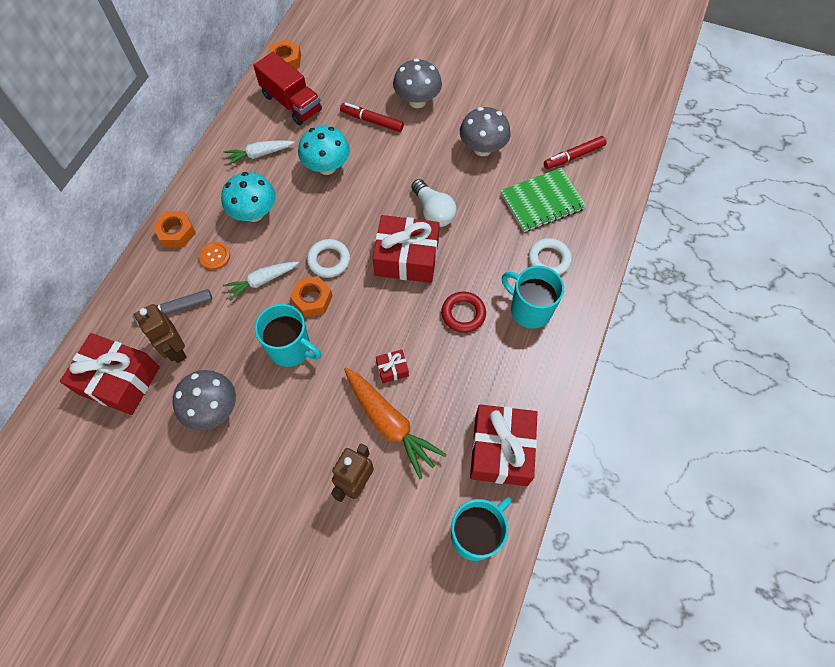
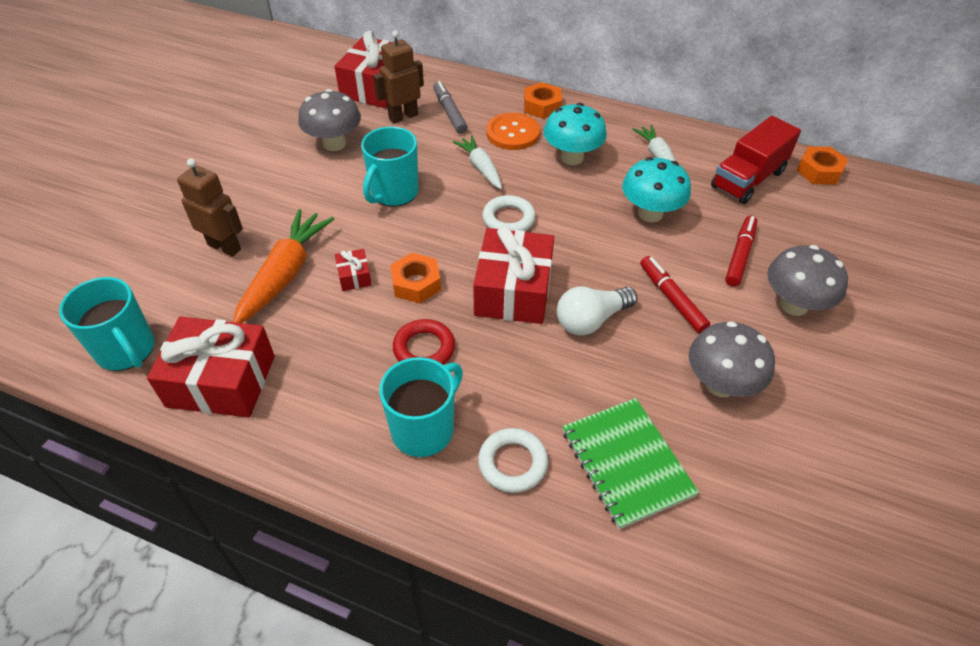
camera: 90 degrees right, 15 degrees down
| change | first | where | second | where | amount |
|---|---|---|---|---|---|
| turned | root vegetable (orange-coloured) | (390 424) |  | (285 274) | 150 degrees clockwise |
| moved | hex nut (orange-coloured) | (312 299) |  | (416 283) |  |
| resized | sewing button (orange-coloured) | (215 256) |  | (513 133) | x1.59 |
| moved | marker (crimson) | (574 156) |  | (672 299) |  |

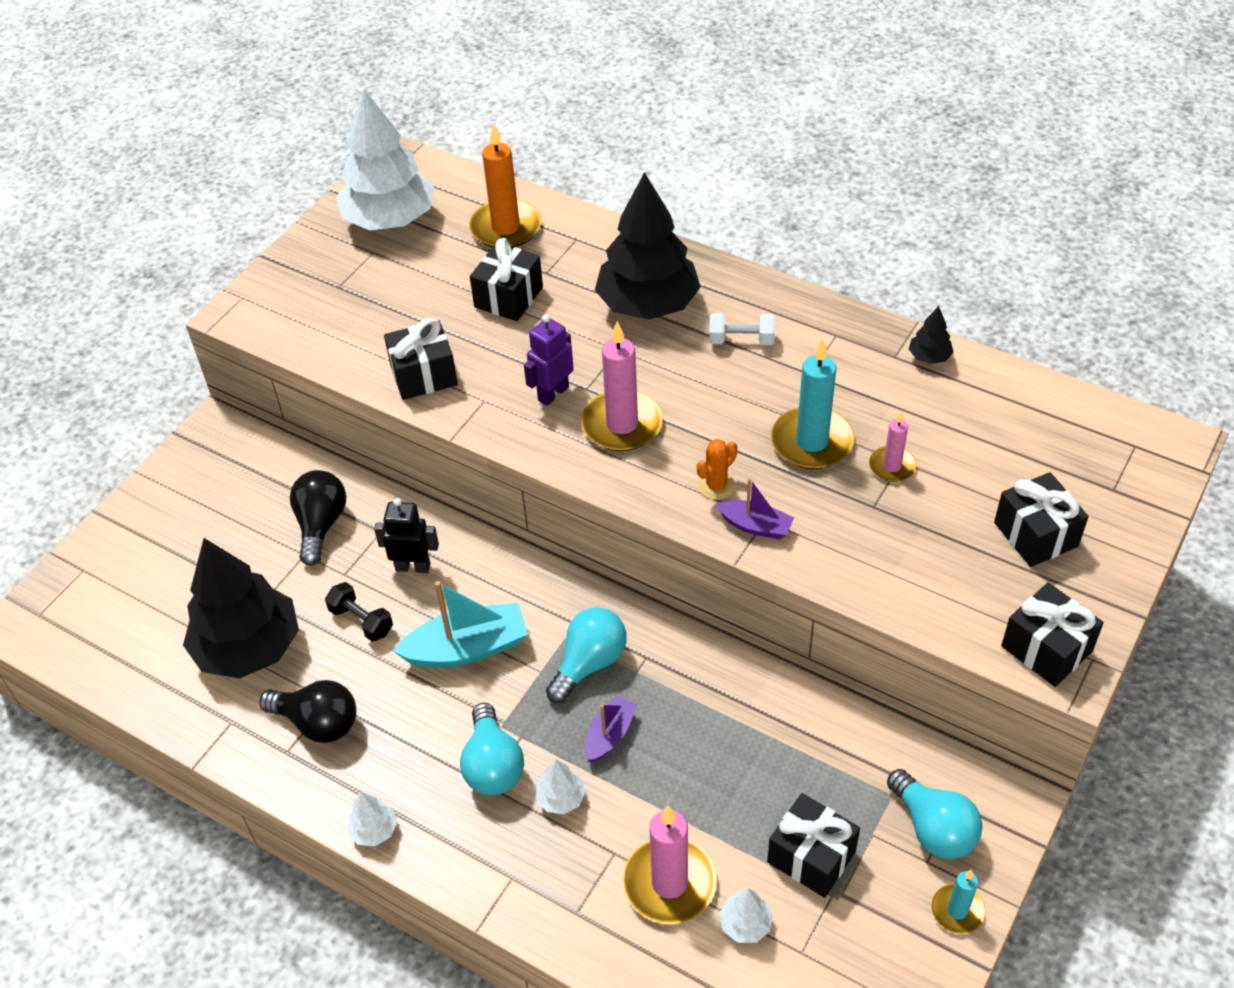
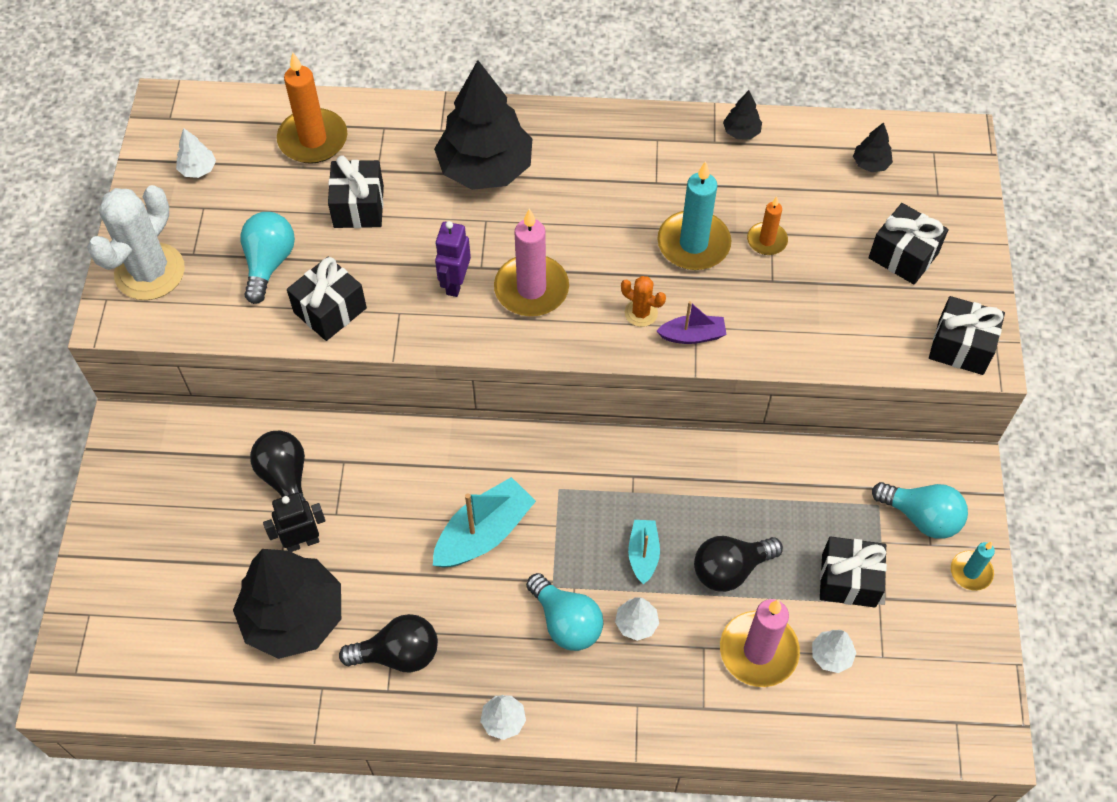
camera: 30 degrees left, 10 degrees up
| change | first | where | second | where | amount |
|---|---|---|---|---|---|
| added |  |  | prickly plant (snow-white) | (150 272) |  |
| resized | fir tree (snow-white) | (390 220) |  | (198 169) | x0.41 |
| moved | bulb (teal) | (589 663) |  | (269 263) |  |
| moved | toy robot (ebony) | (413 567) |  | (302 542) |  |
| turned | prickly plant (orange-coloured) | (716 486) |  | (641 313) | 75 degrees counterclockwise |
| recoloured | sailboat (royal purple) | (609 735) | sailboat (teal) | (643 554) |  |
| added |  |  | bulb (ebony) | (730 569) |  |
| recoloured | pillar candle (rose-pink) | (892 466) | pillar candle (orange-coloured) | (767 240) |  |
| added |  |  | fir tree (ebony) | (870 164) |  |
| removed | hand weight (ebony) | (361 621) |  |  |  |
| removed | hand weight (snow-white) | (741 340) |  |  |  |

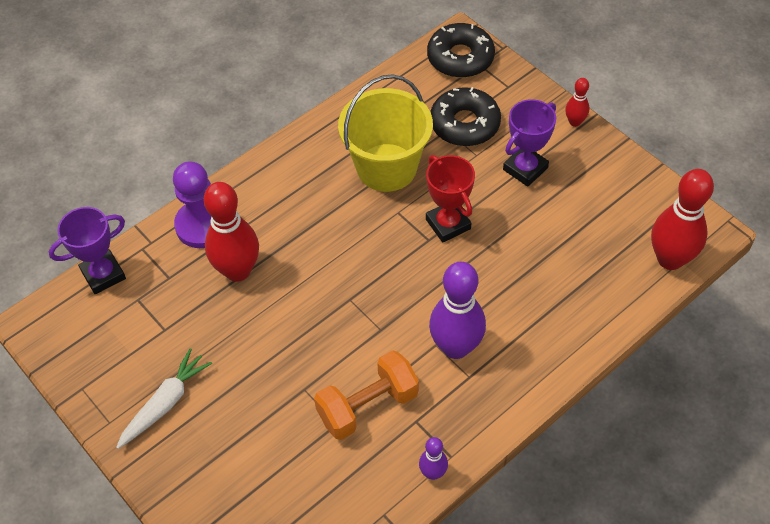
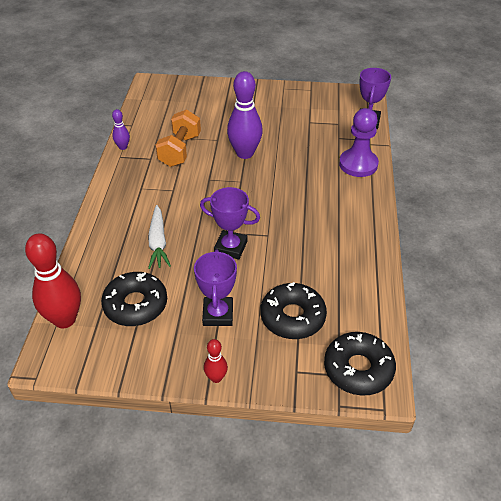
camera: 135 degrees right, 10 degrees down
| change | first | where | second | where | amount |
|---|---|---|---|---|---|
| added |  |  | donut (ebony) | (135 305) |  |
| moved | root vegetable (snow-white) | (165 403) |  | (158 242) |  |
| recoloured | prize cup (crimson) | (448 224) | prize cup (royal purple) | (230 247) |  |
| moved | bowling pin (royal purple) | (456 347) |  | (245 153) |  |
| removed | bowling pin (crimson) | (238 271) |  |  |  |
| removed | bucket (golden) | (386 167) |  |  |  |

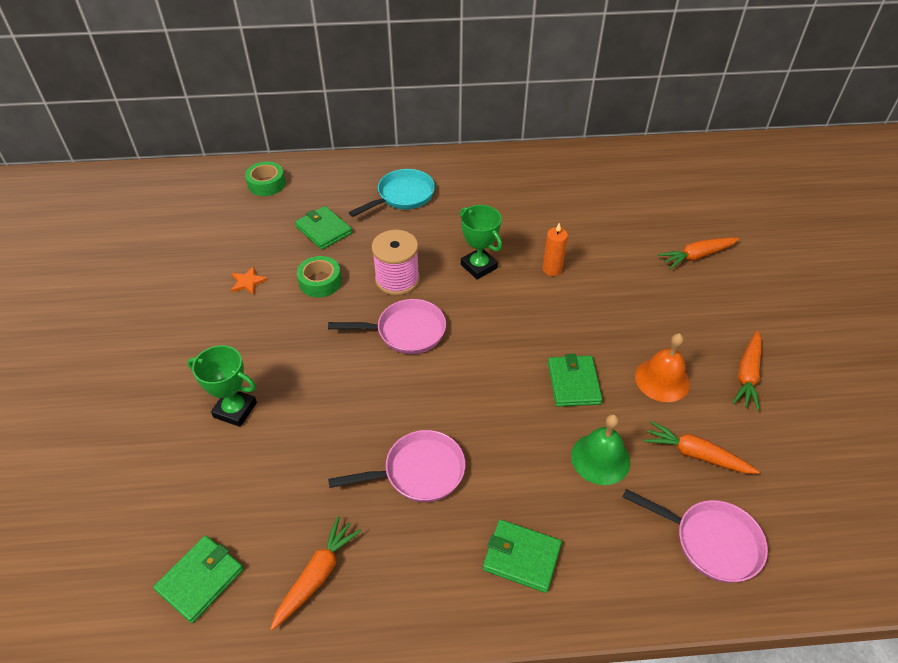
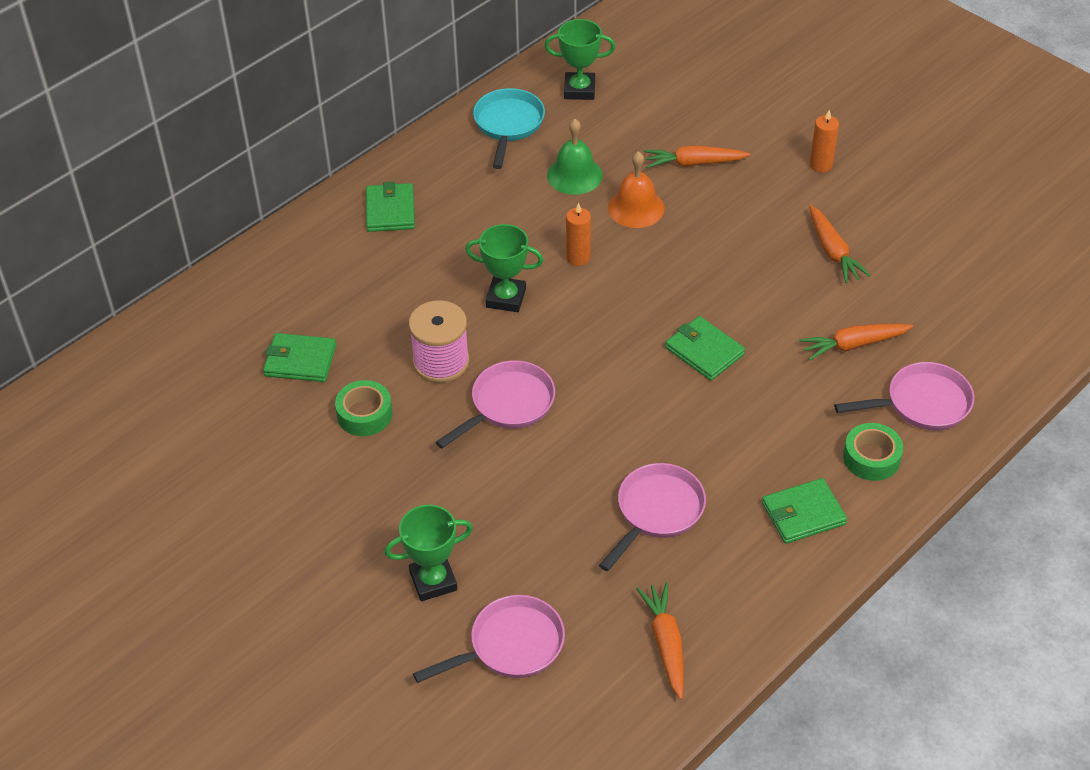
camera: 40 degrees left, 0 degrees up
| change | first | where | second | where | amount |
|---|---|---|---|---|---|
| moved | card wallet (emerald) | (200 580) |  | (390 210) |  |
| added |  |  | pan (rose-pink) | (511 646) |  |
| moved | pan (teal) | (402 196) |  | (508 125) |  |
| added |  |  | prize cup (emerald) | (579 90) |  |
| moved | school bell (emerald) | (600 458) |  | (574 175) |  |
| moved | school bell (orange-coloured) | (662 379) |  | (636 208) |  |
| turned | root vegetable (orange-coloured) | (697 256) |  | (694 163) | 60 degrees clockwise |
| added |  |  | pillar candle (orange-coloured) | (821 165) |  |
| moved | roll of tape (emerald) | (266 184) |  | (871 458) |  |
| removed | five-pointed star (orange-coloured) | (248 282) |  |  |  |

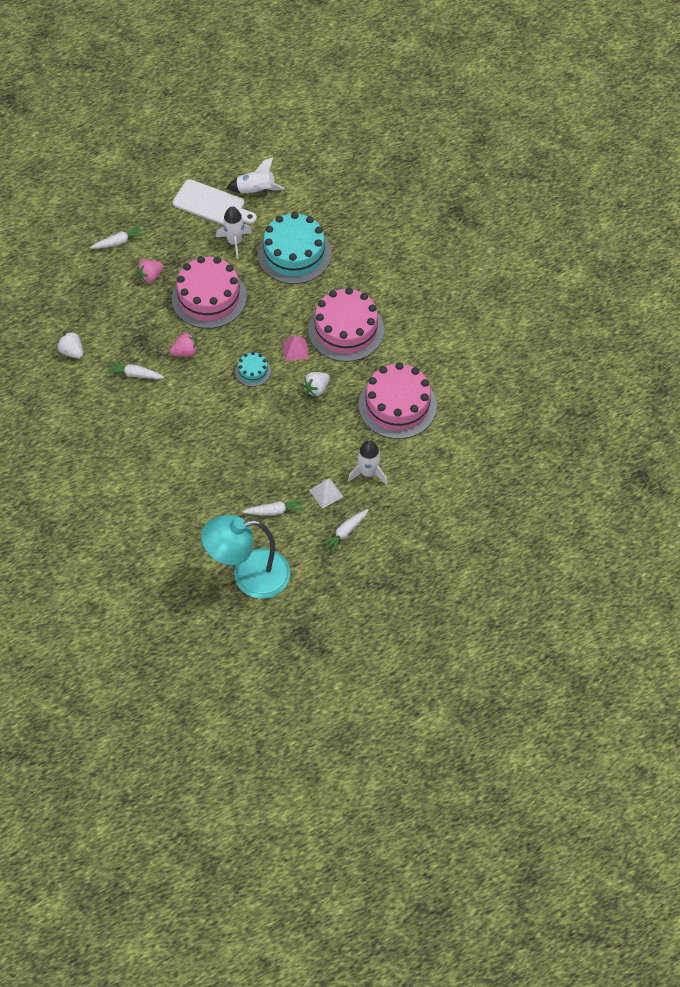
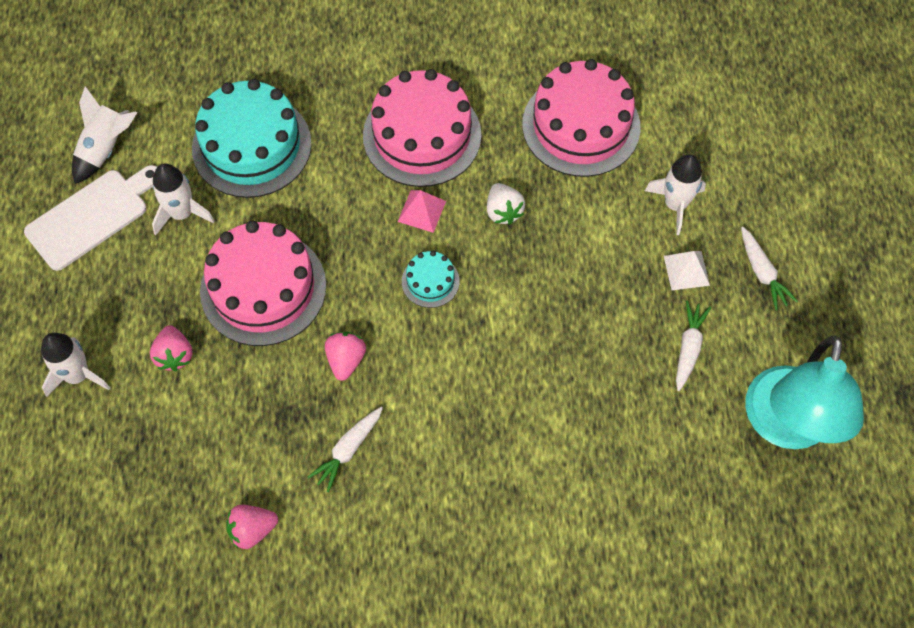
camera: 65 degrees left, 5 degrees up
| change | first | where | second | where | amount |
|---|---|---|---|---|---|
| replaced | root vegetable (snow-white) | (119 242) | rocket (snow-white) | (77 375) |  |
| recoloured | strawberry (snow-white) | (72 352) | strawberry (rose-pink) | (252 530) |  |

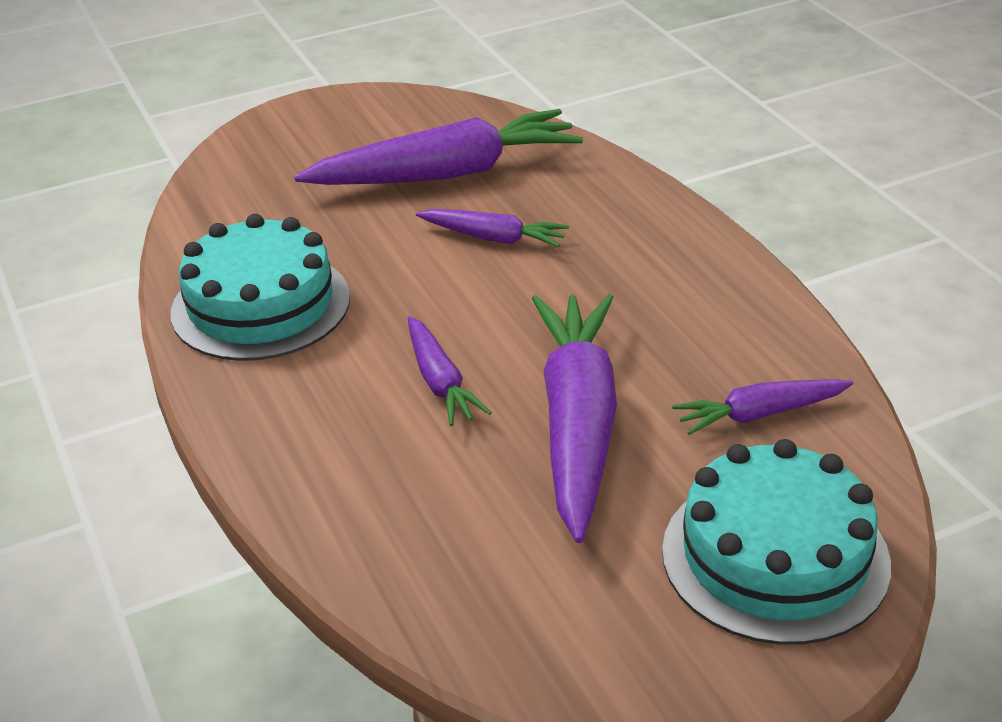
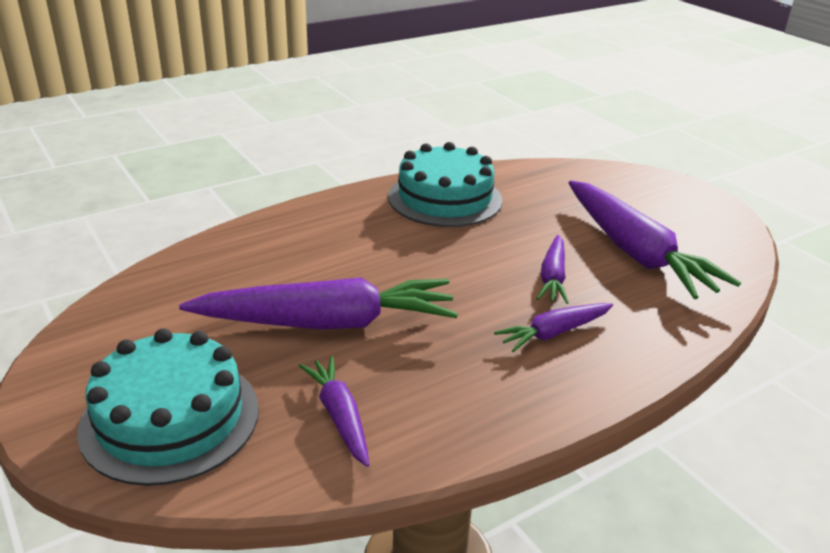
camera: 80 degrees right, 5 degrees down
| change | first | where | second | where | amount |
|---|---|---|---|---|---|
| moved | root vegetable (royal purple) | (440 382) |  | (554 333) |  |

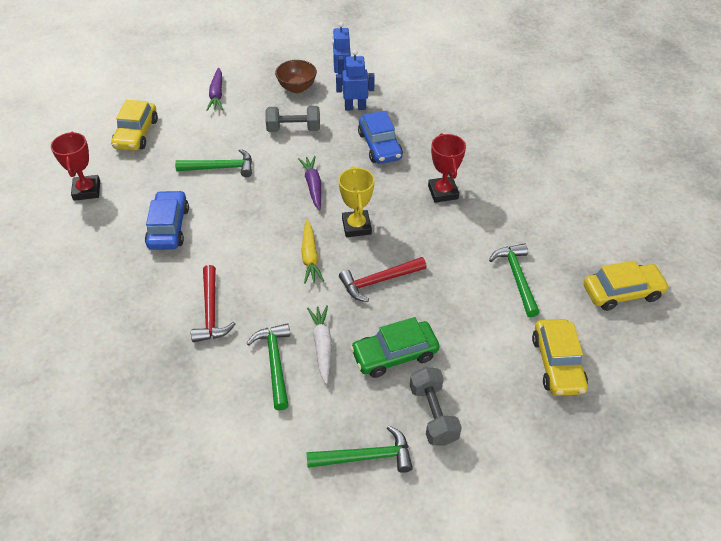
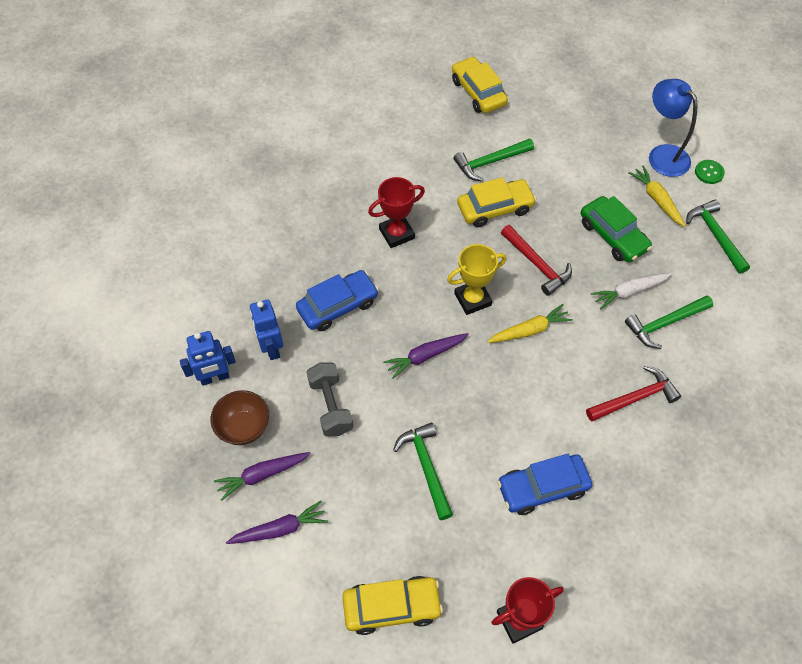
camera: 105 degrees left, 10 degrees up
| change | first | where | second | where | amount |
|---|---|---|---|---|---|
| added |  |  | root vegetable (royal purple) | (262 475) |  |
| moved | car (golden) | (557 363) |  | (495 208) |  |
| replaced | hand weight (grey) | (433 414) | root vegetable (golden) | (656 199) |  |
| added |  |  | desk lamp (blue) | (662 155) |  |
| added |  |  | sewing button (emerald) | (709 172) |  |

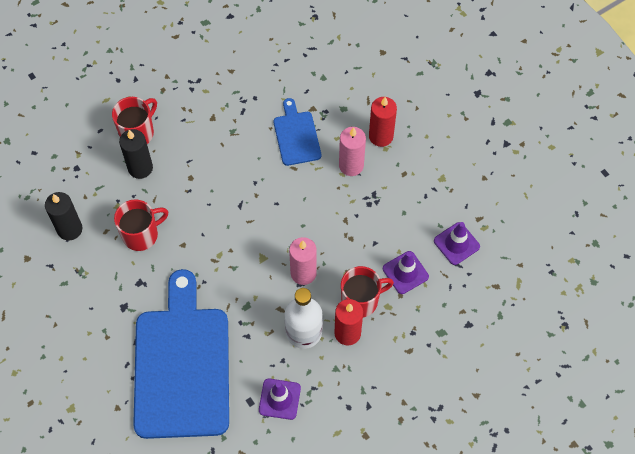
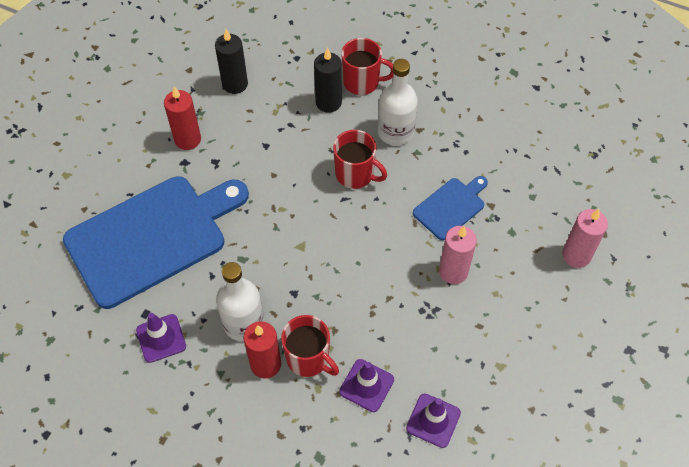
camera: 60 degrees right, 5 degrees down
| change | first | where | second | where | amount |
|---|---|---|---|---|---|
| moved | pillar candle (crimson) | (381 136) |  | (187 139) |  |
| moved | tea mug (crimson) | (141 234) |  | (355 174) |  |
| added |  |  | bottle (snow-white) | (395 132) |  |
| moved | pillar candle (rose-pink) | (303 273) |  | (576 255) |  |

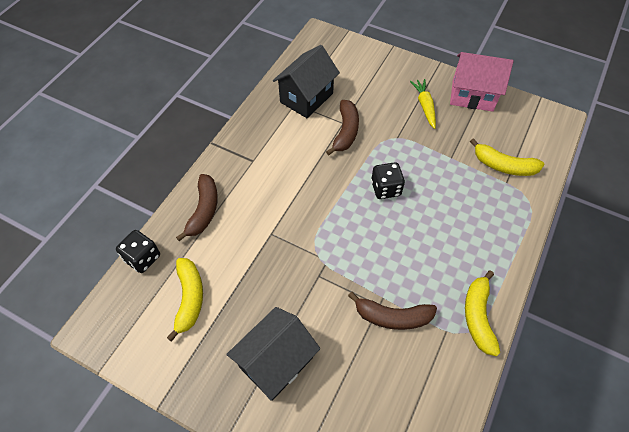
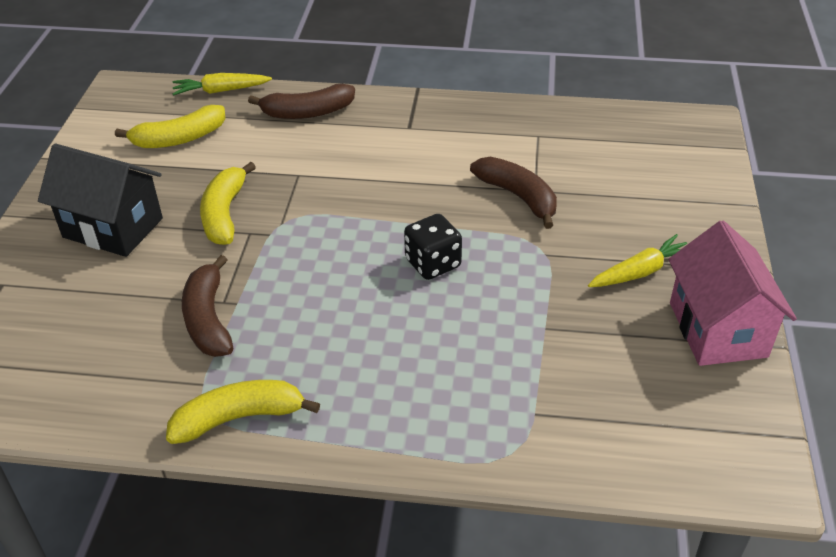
camera: 70 degrees right, 15 degrees down
| change | first | where | second | where | amount |
|---|---|---|---|---|---|
| replaced | game die (ebony) | (142 258) | root vegetable (golden) | (221 91) |  |
| moved | banana (golden) | (503 166) |  | (225 214) |  |
| turned | banana (dark brown) | (345 132) |  | (518 197) | 120 degrees counterclockwise |
| removed | cottage (ebony) | (306 98) |  |  |  |

